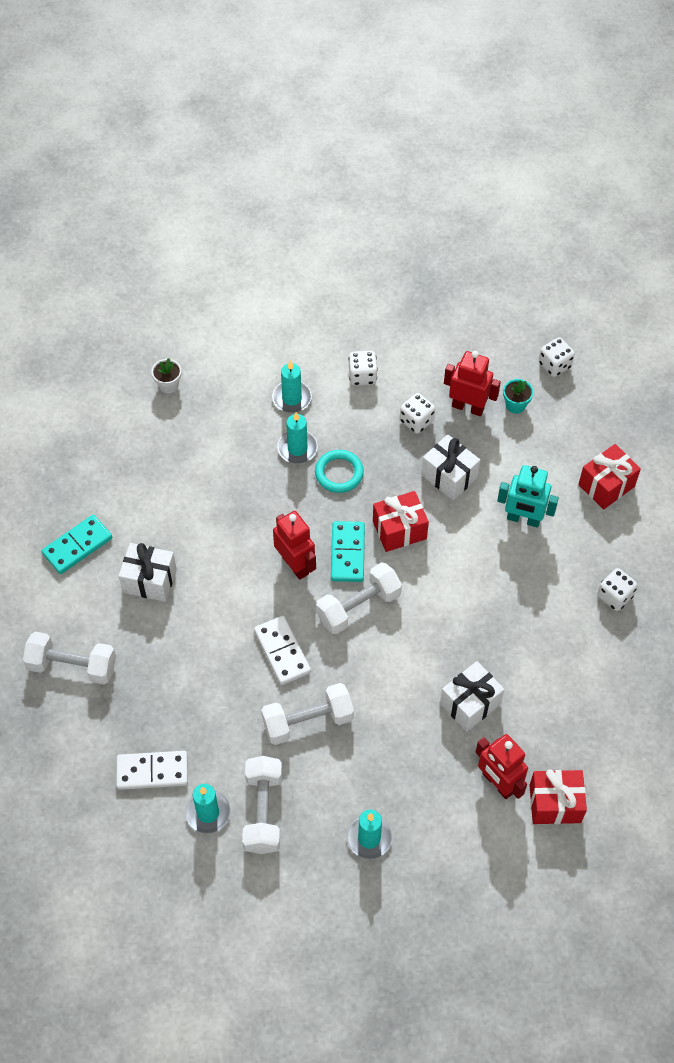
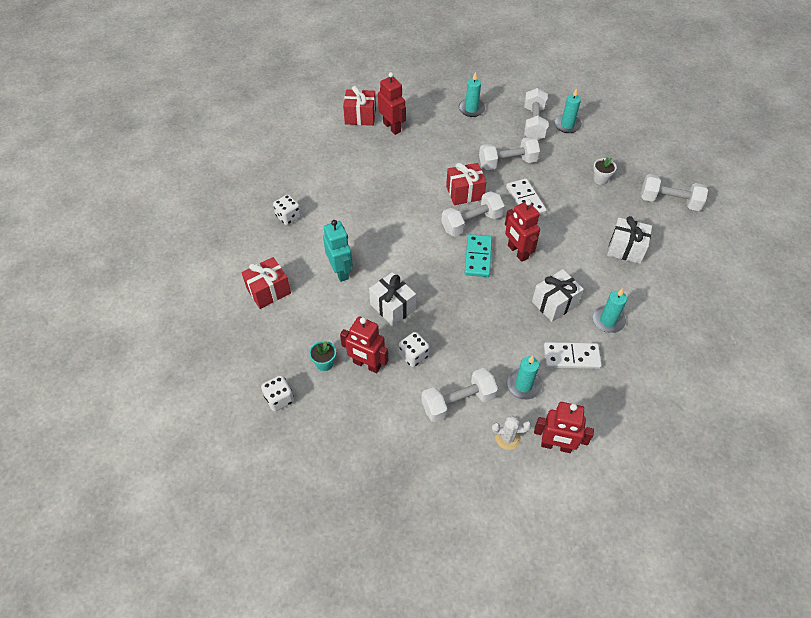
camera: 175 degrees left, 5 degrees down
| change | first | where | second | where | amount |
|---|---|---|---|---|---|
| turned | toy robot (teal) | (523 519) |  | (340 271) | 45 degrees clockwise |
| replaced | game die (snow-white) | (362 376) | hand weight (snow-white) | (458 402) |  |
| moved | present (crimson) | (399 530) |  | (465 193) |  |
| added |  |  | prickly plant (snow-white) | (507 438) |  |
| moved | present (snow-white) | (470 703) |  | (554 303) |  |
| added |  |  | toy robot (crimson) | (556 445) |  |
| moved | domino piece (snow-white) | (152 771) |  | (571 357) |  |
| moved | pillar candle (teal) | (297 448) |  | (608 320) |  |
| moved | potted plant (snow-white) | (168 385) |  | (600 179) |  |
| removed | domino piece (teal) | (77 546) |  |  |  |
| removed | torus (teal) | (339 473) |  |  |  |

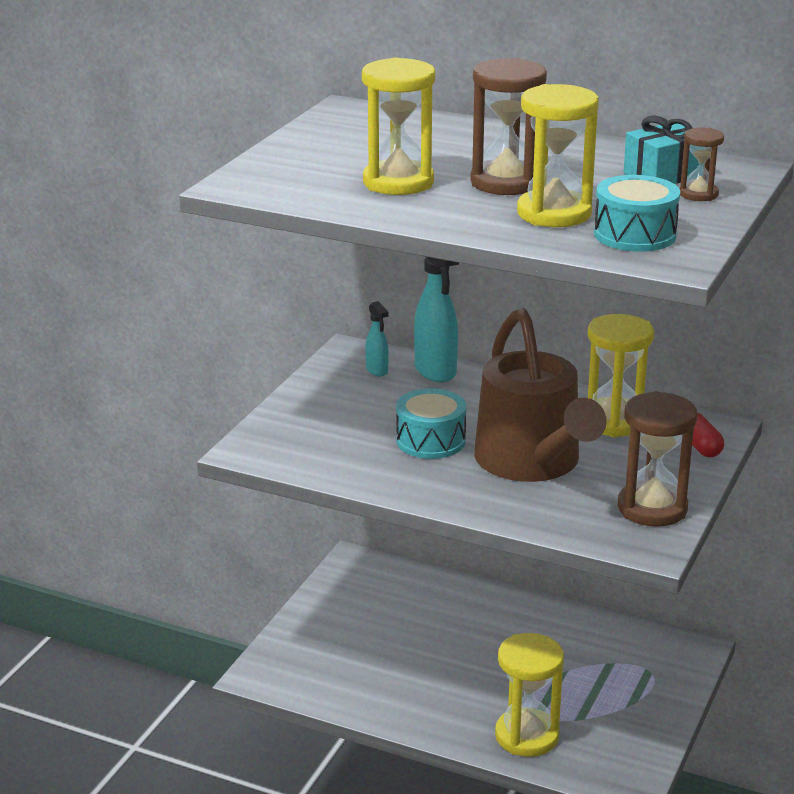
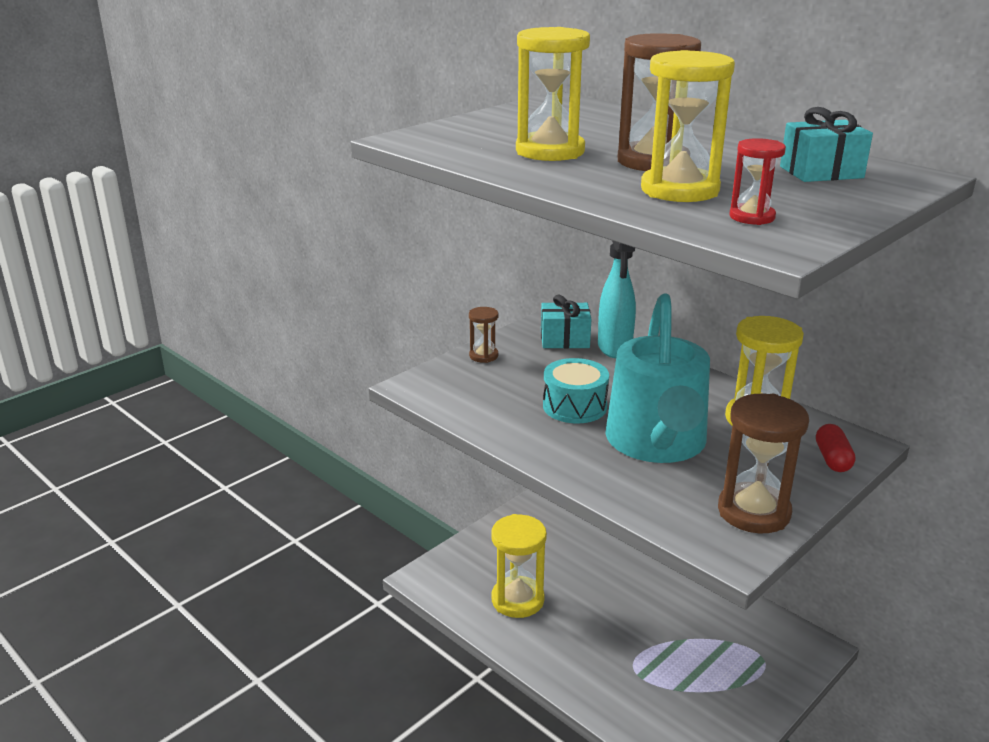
camera: 20 degrees right, 0 degrees up
| change | first | where | second | where | amount |
|---|---|---|---|---|---|
| moved | sand timer (dark brown) | (698 194) |  | (483 356) |  |
| moved | sand timer (golden) | (526 736) |  | (517 600) |  |
| replaced | spray cleaner (teal) | (377 370) | present (teal) | (564 339) |  |
| recoloured | watering pot (dark brown) | (533 463) | watering pot (teal) | (657 444) |  |
| replaced | snare drum (teal) | (635 235) | sand timer (crimson) | (752 217) |  |

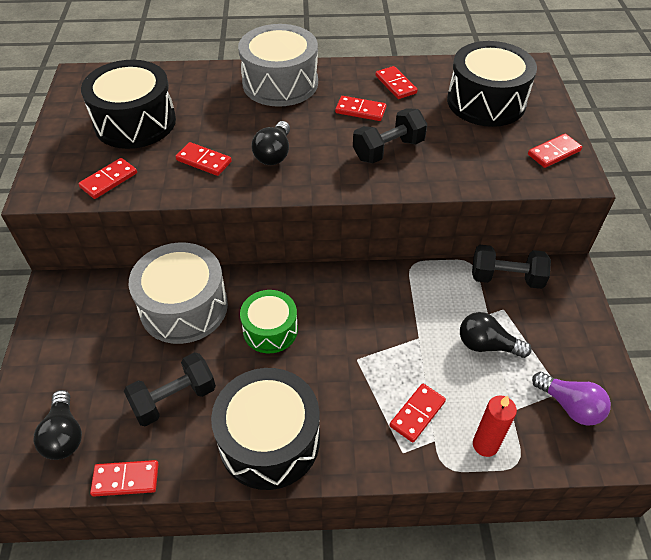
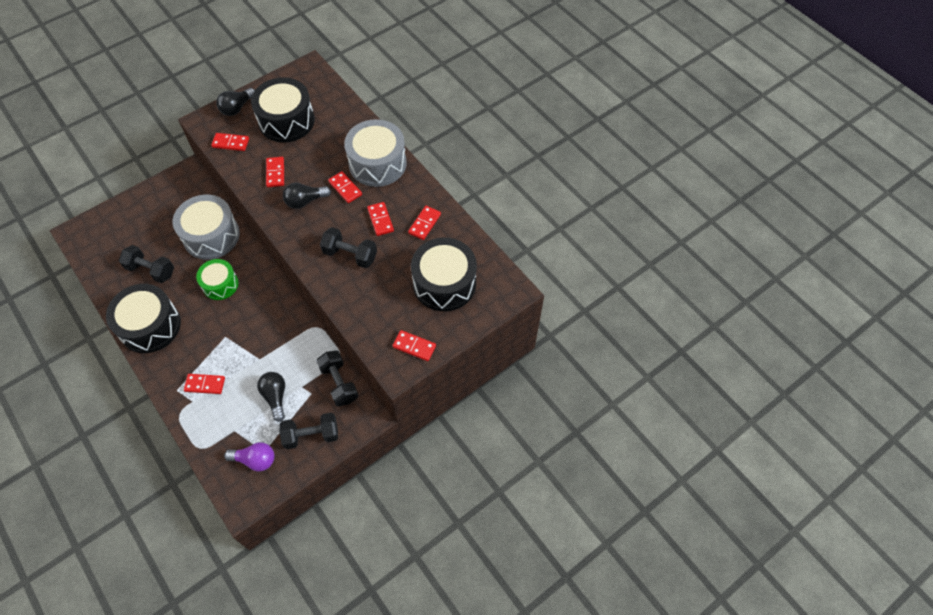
camera: 55 degrees right, 10 degrees up
| change | first | where | second | where | amount |
|---|---|---|---|---|---|
| moved | bulb (ebony) | (64 435) |  | (237 108) |  |
| turned | bulb (royal purple) | (570 406) |  | (255 460) | 90 degrees counterclockwise |
| added |  |  | hand weight (ebony) | (311 435) |  |
| moved | domino piece (crimson) | (126 479) |  | (345 188) |  |
| removed | pillar candle (crimson) | (485 445) |  |  |  |

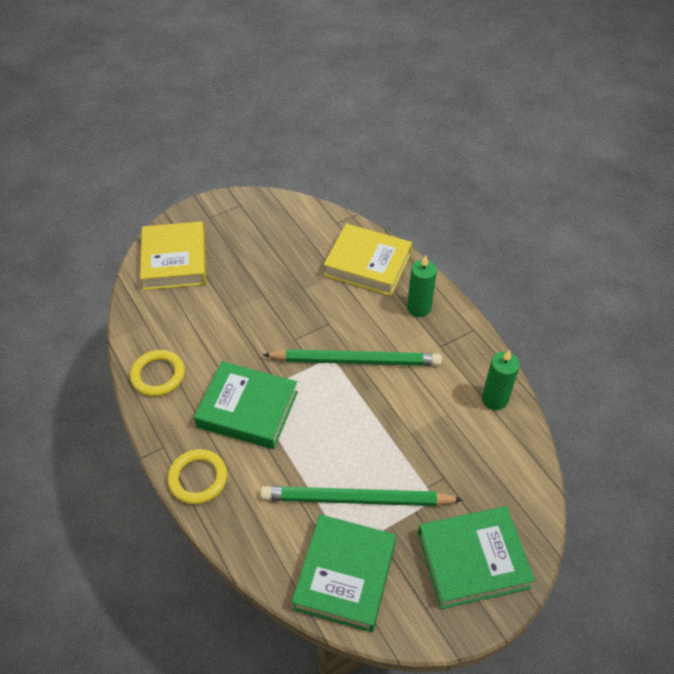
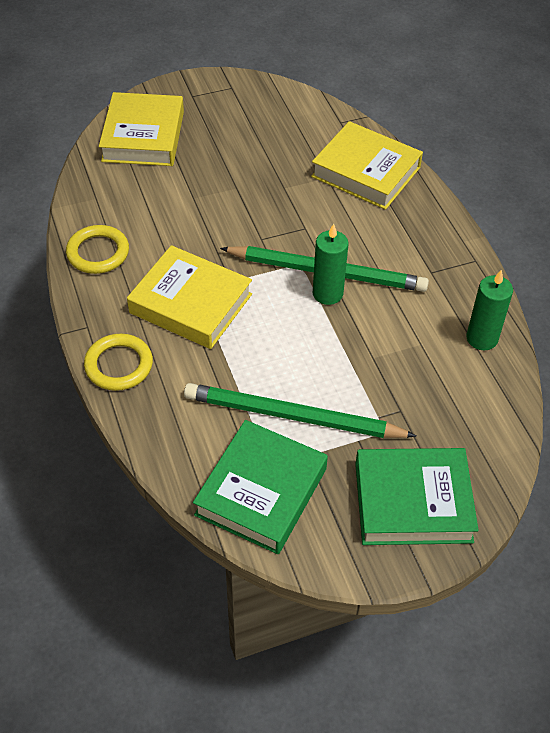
camera: 10 degrees right, 0 degrees up
| change | first | where | second | where | amount |
|---|---|---|---|---|---|
| recoloured | book (emerald) | (248 409) | book (golden) | (191 303) |  |
| moved | pillar candle (emerald) | (419 308) |  | (327 293) |  |

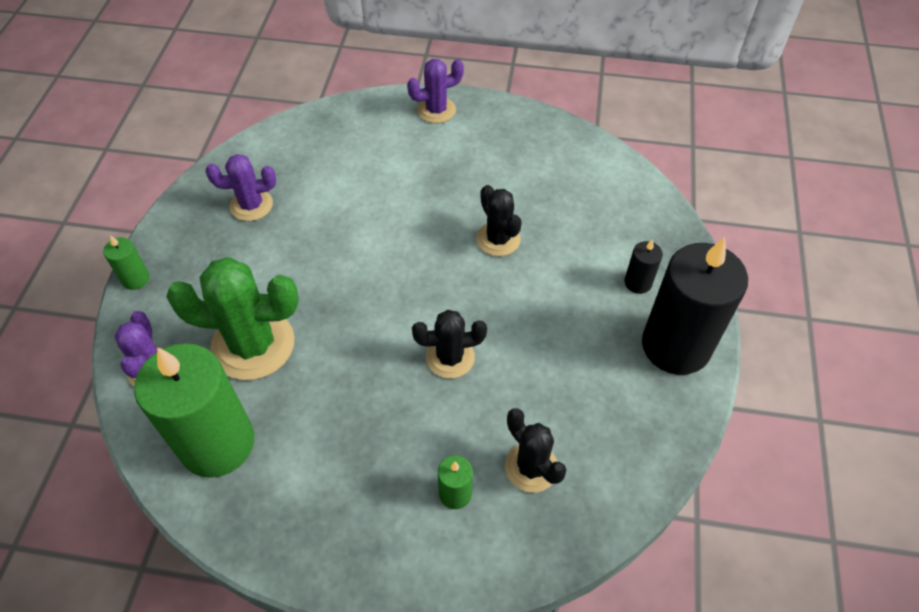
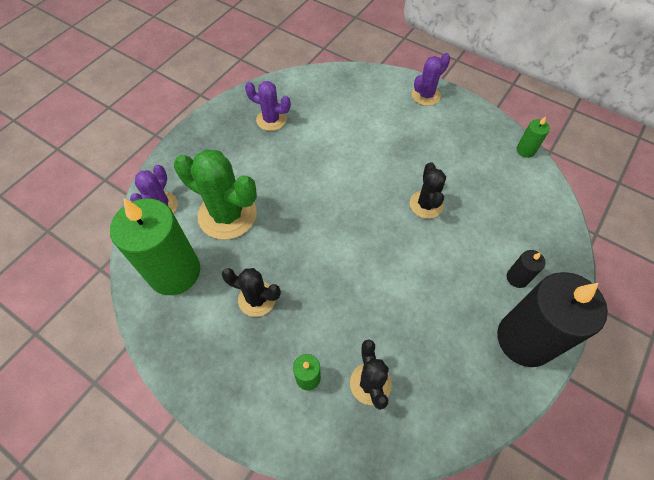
camera: 25 degrees right, 5 degrees up
| change | first | where | second | where | amount |
|---|---|---|---|---|---|
| moved | prickly plant (ebony) | (450 357) |  | (257 299) |  |
| turned | prickly plant (royal purple) | (436 110) |  | (426 95) | 45 degrees counterclockwise |
| moved | pillar candle (emerald) | (135 279) |  | (525 150) |  |

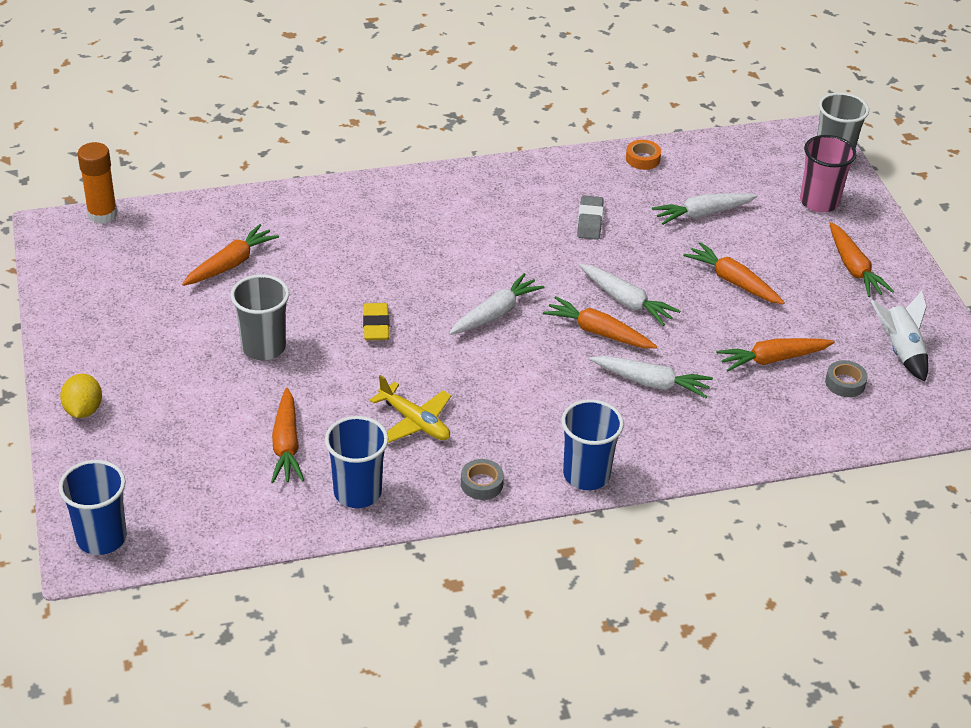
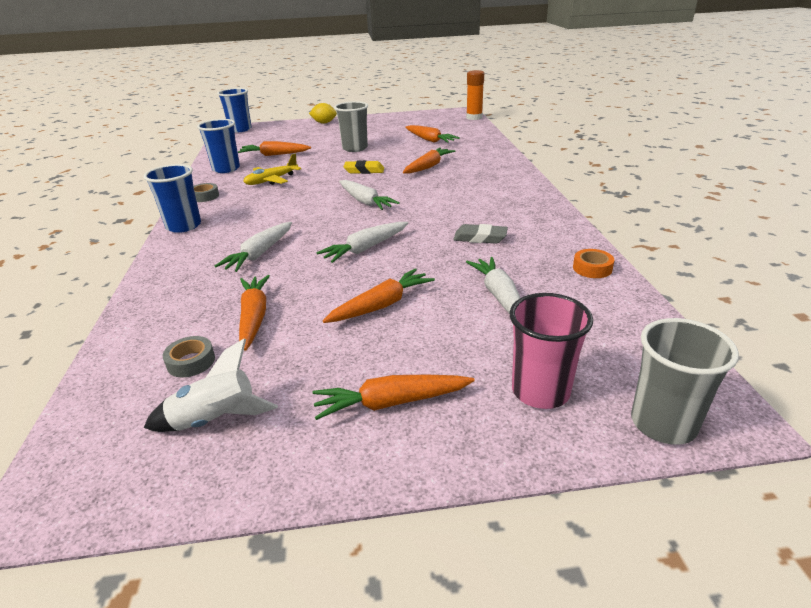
camera: 100 degrees right, 10 degrees down
| change | first | where | second | where | amount |
|---|---|---|---|---|---|
| moved | root vegetable (orange-coloured) | (598 332) |  | (428 167) |  |

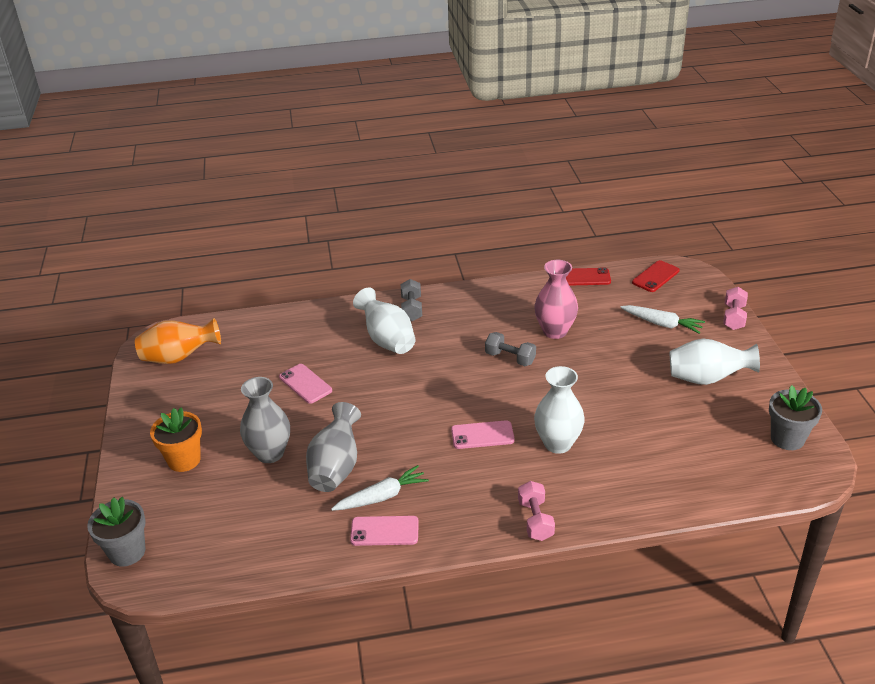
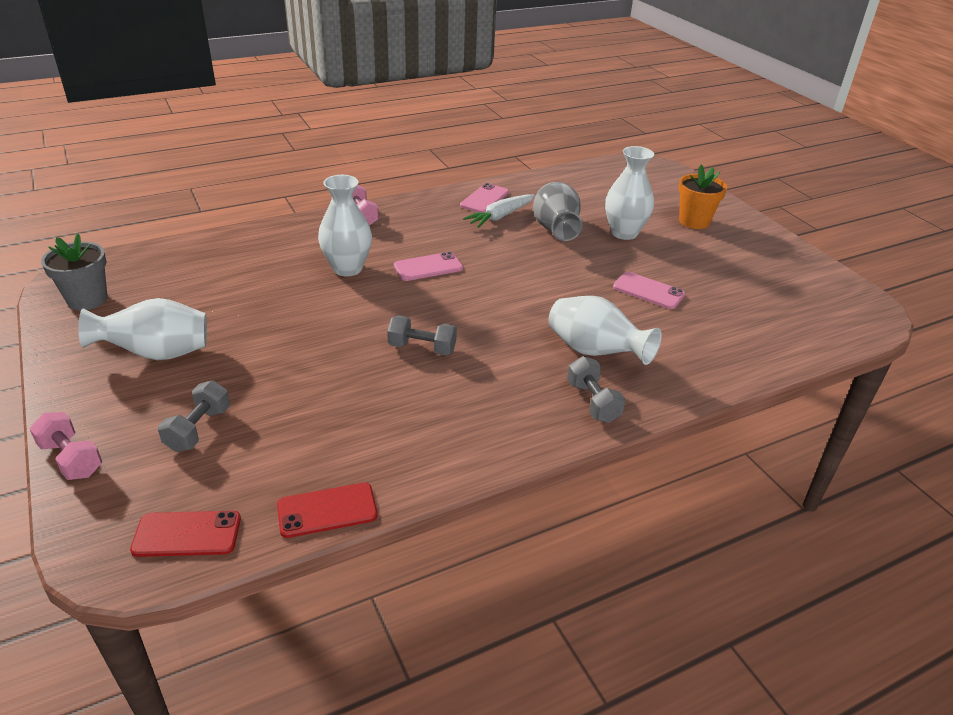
camera: 160 degrees right, 0 degrees up
| change | first | where | second | where | amount |
|---|---|---|---|---|---|
| turned | hand weight (rose-pink) | (733 317) |  | (71 459) | 45 degrees counterclockwise |
| turned | phone (crimson) | (655 276) |  | (187 534) | 60 degrees clockwise |
| replaced | root vegetable (snow-white) | (662 324) | hand weight (grey) | (199 429) |  |
| turned | phone (rose-pink) | (384 531) |  | (484 199) | 45 degrees counterclockwise |
| recoloured | vase (grey) | (270 453) | vase (snow-white) | (624 233) |  |
| removed | potted plant (grey) | (127 552) |  |  |  |
| removed | vase (orange-coloured) | (179 357) |  |  |  |
| removed | vase (rose-pink) | (555 331) |  |  |  |

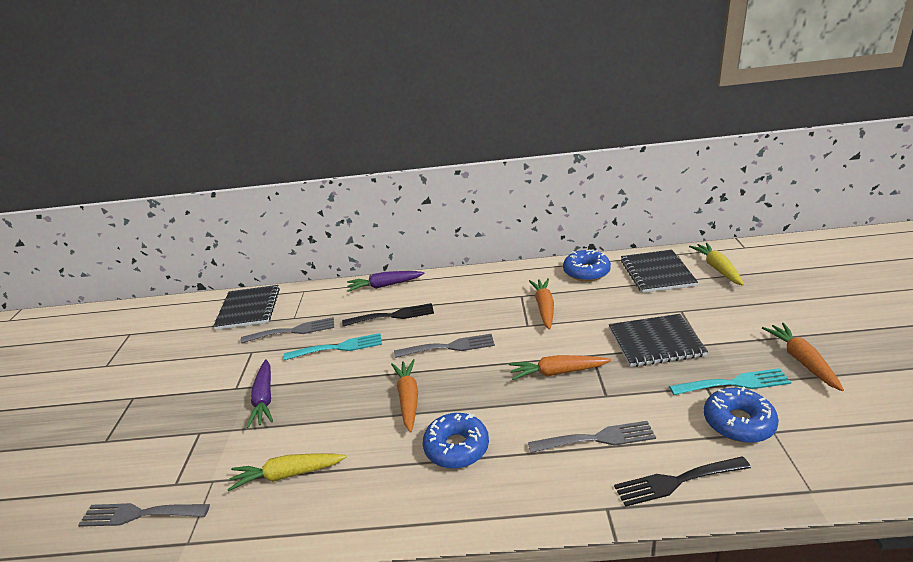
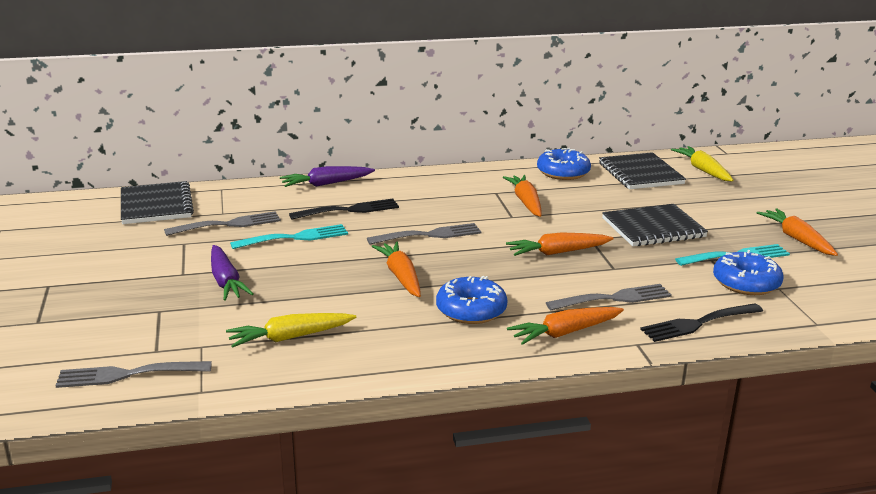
camera: 15 degrees left, 5 degrees down
| change | first | where | second | where | amount |
|---|---|---|---|---|---|
| added |  |  | root vegetable (orange-coloured) | (565 333) |  |

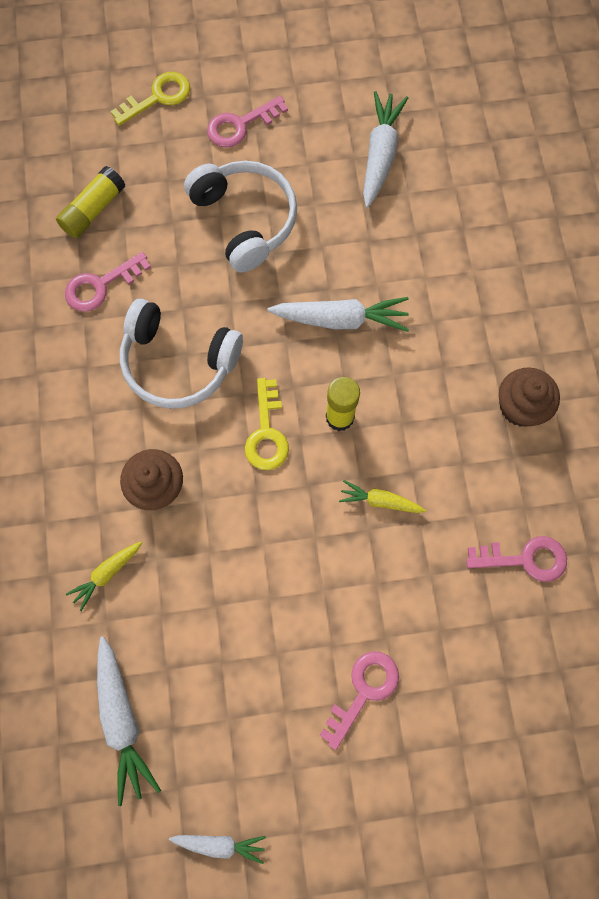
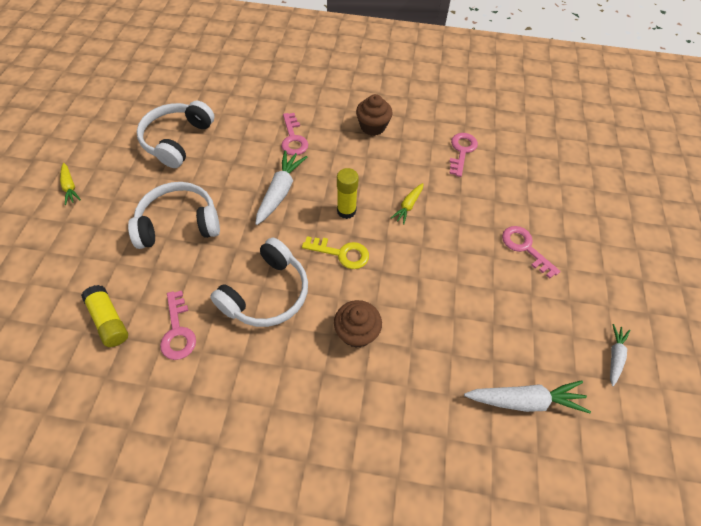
camera: 75 degrees left, 15 degrees down
| change | first | where | second | where | amount |
|---|---|---|---|---|---|
| moved | root vegetable (golden) | (107 573) |  | (70 187) |  |
| replaced | root vegetable (snow-white) | (380 155) | headset (snow-white) | (177 140) |  |
| moved | latchkey (rose-pink) | (240 125) |  | (293 139) |  |
| removed | latchkey (golden) | (158 97) |  |  |  |

